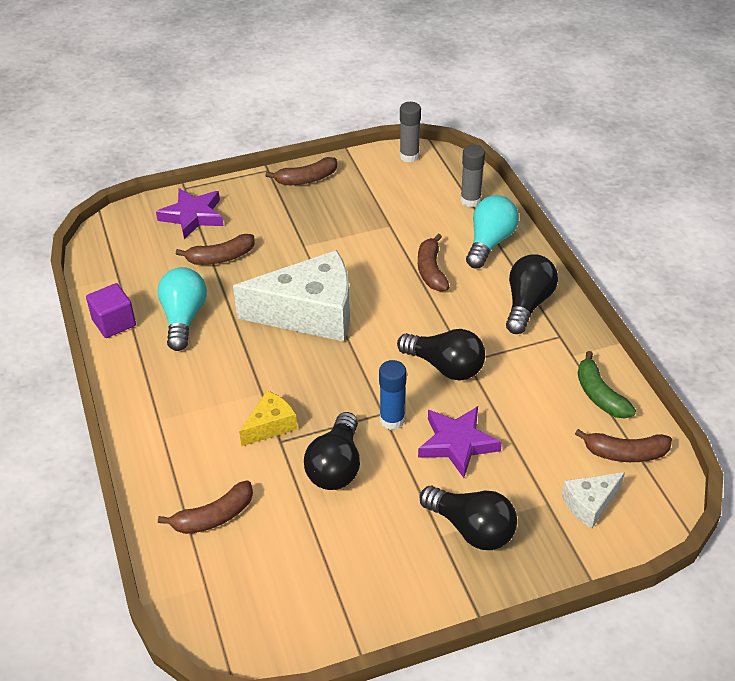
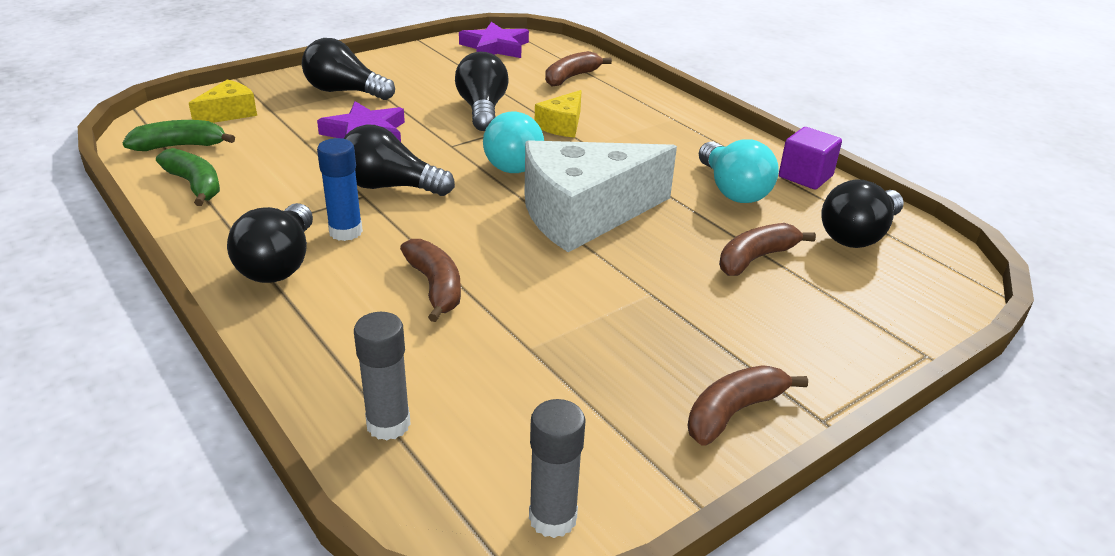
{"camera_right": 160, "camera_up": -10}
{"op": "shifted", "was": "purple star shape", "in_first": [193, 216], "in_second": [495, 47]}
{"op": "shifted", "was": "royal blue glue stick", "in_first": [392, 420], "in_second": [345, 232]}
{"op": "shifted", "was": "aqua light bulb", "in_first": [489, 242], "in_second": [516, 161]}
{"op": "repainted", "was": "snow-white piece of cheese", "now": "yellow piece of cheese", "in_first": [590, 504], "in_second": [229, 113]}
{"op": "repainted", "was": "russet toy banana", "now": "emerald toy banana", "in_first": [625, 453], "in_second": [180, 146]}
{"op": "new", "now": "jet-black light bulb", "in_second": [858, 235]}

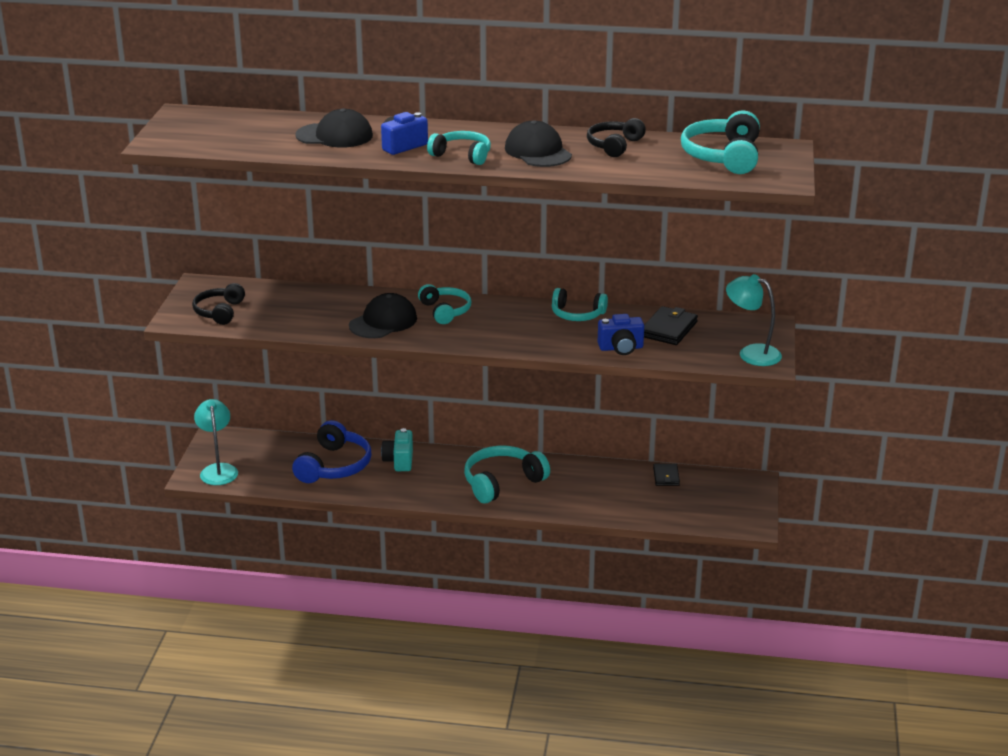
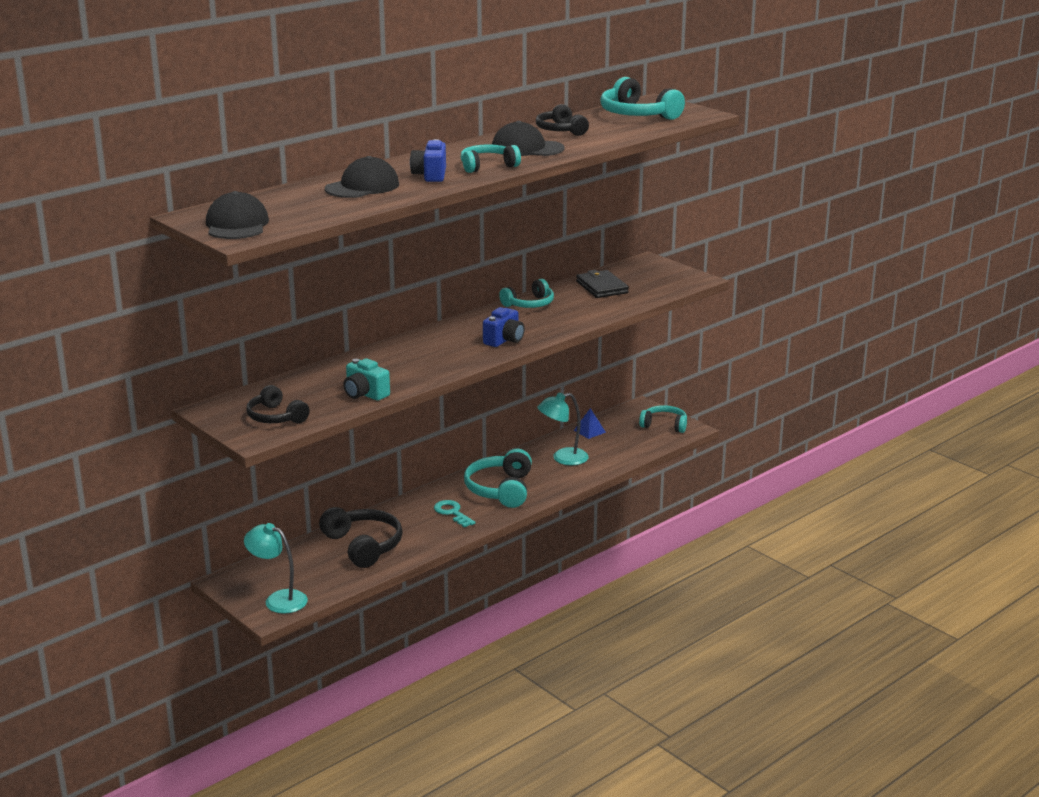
{"camera_right": -50, "camera_up": -5}
{"op": "repainted", "was": "royal blue headphones", "now": "jet-black headphones", "in_first": [334, 466], "in_second": [363, 546]}
{"op": "shifted", "was": "jet-black peaked cap", "in_first": [383, 322], "in_second": [237, 225]}
{"op": "shifted", "was": "aqua camera", "in_first": [399, 461], "in_second": [365, 394]}
{"op": "shifted", "was": "aqua headphones", "in_first": [445, 311], "in_second": [664, 425]}
{"op": "shifted", "was": "royal blue camera", "in_first": [621, 348], "in_second": [504, 340]}
{"op": "swapped", "was": "jet-black wallet", "now": "royal blue pyramid shape", "in_first": [666, 477], "in_second": [589, 431]}
{"op": "shifted", "was": "aqua lamp", "in_first": [751, 353], "in_second": [563, 458]}
{"op": "new", "now": "aqua key", "in_second": [452, 512]}

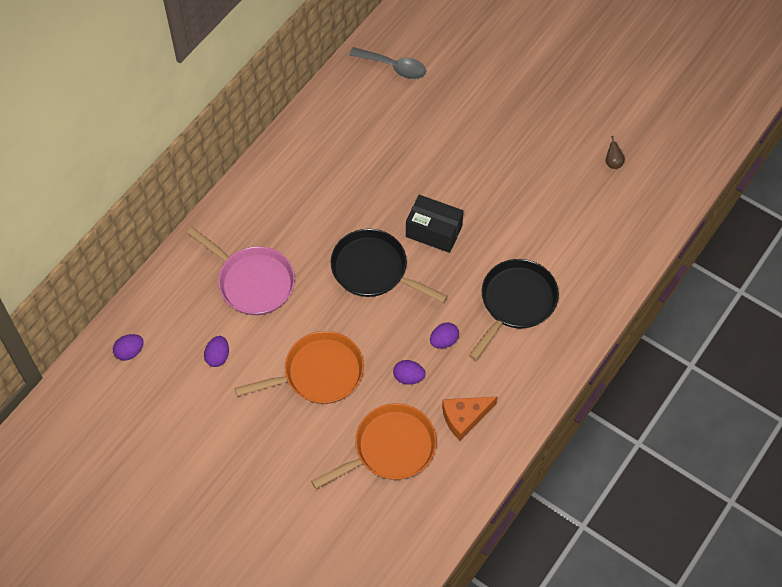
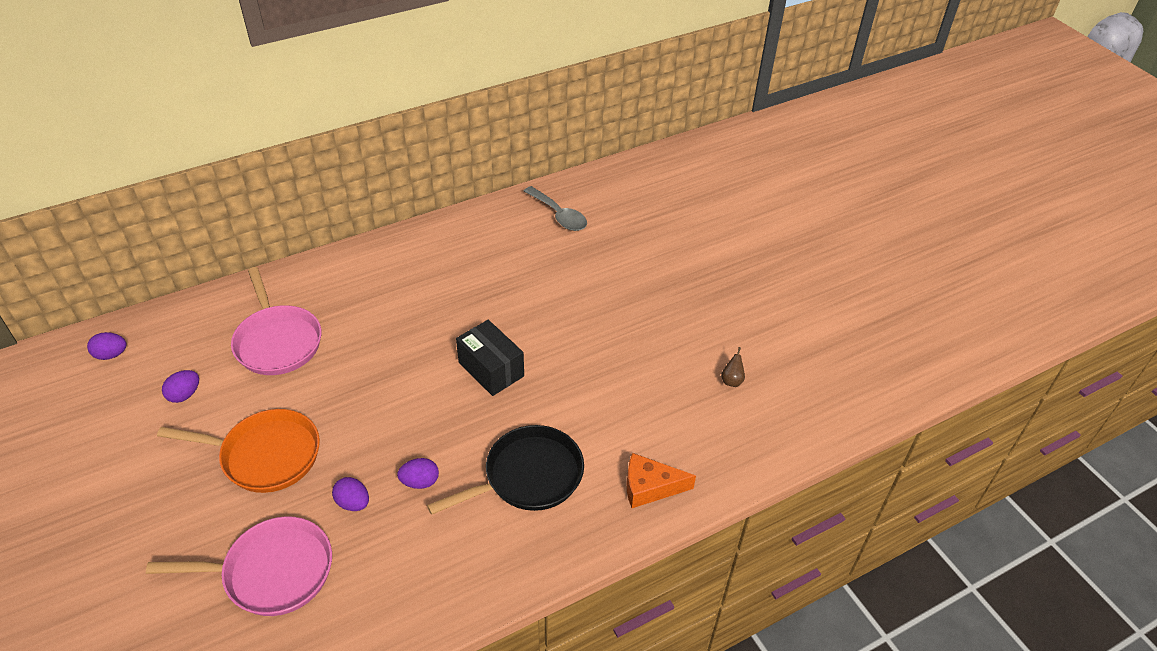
{"camera_right": 25, "camera_up": -15}
{"op": "repainted", "was": "orange skillet", "now": "pink skillet", "in_first": [390, 448], "in_second": [272, 572]}
{"op": "gone", "was": "jet-black skillet", "in_first": [374, 270]}
{"op": "shifted", "was": "orange piece of cheese", "in_first": [464, 417], "in_second": [650, 487]}

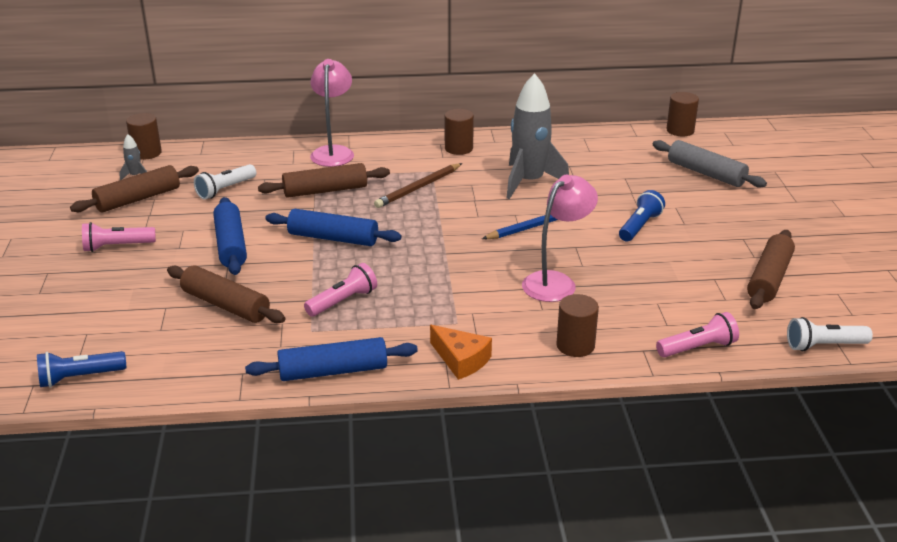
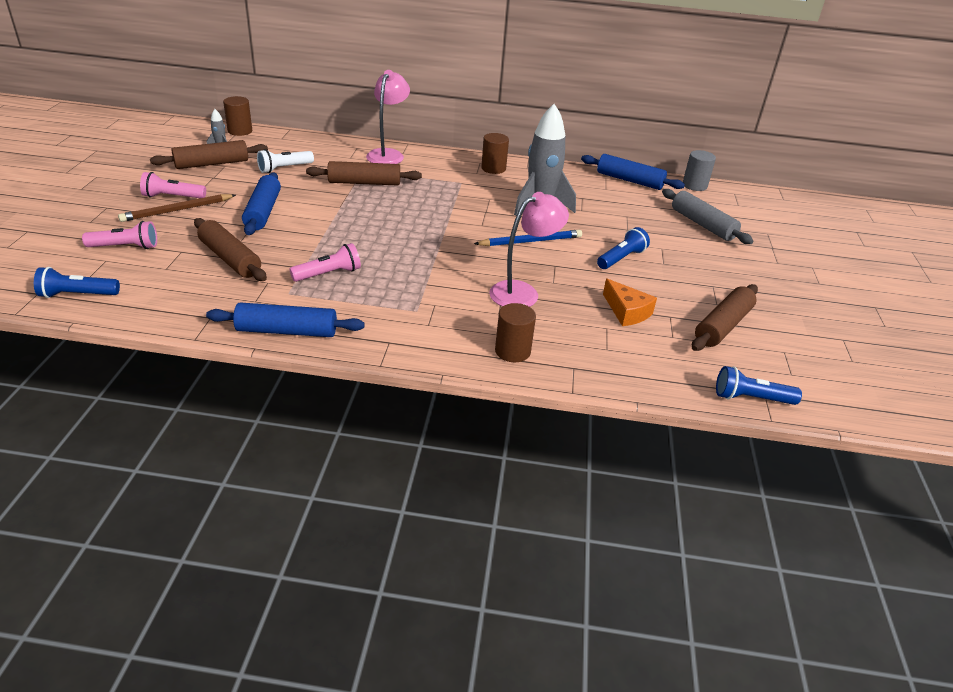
{"camera_right": 10, "camera_up": 5}
{"op": "shifted", "was": "royal blue dough roller", "in_first": [333, 238], "in_second": [629, 180]}
{"op": "shifted", "was": "russet pencil", "in_first": [418, 188], "in_second": [177, 210]}
{"op": "shifted", "was": "orange piece of cheese", "in_first": [461, 360], "in_second": [627, 312]}
{"op": "shifted", "was": "pink flashlight", "in_first": [697, 348], "in_second": [125, 247]}
{"op": "repainted", "was": "russet cylinder", "now": "ash-grey cylinder", "in_first": [680, 130], "in_second": [694, 185]}
{"op": "repainted", "was": "snow-white flashlight", "now": "royal blue flashlight", "in_first": [824, 346], "in_second": [751, 398]}

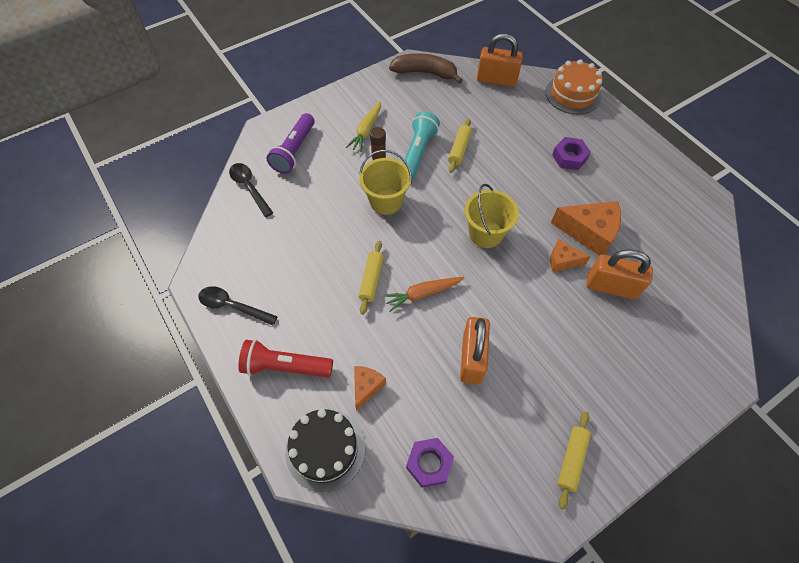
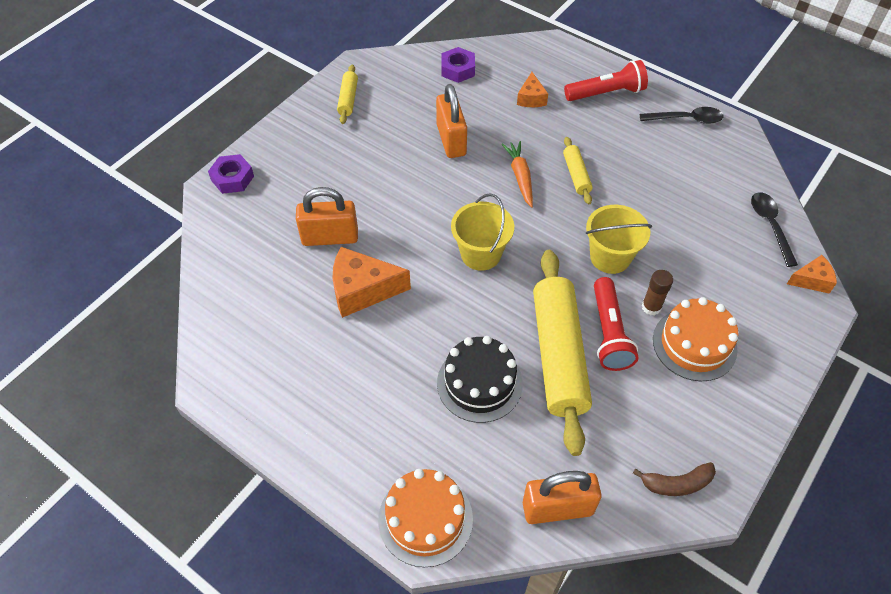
{"camera_right": 160, "camera_up": -5}
{"op": "rotated", "was": "jet-black tablespoon", "in_first": [249, 188], "in_second": [770, 226], "clockwise": -135}
{"op": "gone", "was": "purple flashlight", "in_first": [294, 151]}
{"op": "shifted", "was": "jet-black cake", "in_first": [325, 449], "in_second": [479, 383]}
{"op": "swapped", "was": "yellow carrot", "now": "orange cake", "in_first": [366, 131], "in_second": [694, 344]}
{"op": "rotated", "was": "orange carrot", "in_first": [422, 294], "in_second": [520, 177], "clockwise": -60}
{"op": "scaled", "was": "russet toy banana", "in_first": [425, 73], "in_second": [676, 484], "ratio": 0.65}
{"op": "repainted", "was": "aqua flashlight", "now": "crimson flashlight", "in_first": [418, 152], "in_second": [609, 333]}
{"op": "scaled", "was": "yellow dough roller", "in_first": [459, 149], "in_second": [558, 355], "ratio": 2.21}
{"op": "shifted", "was": "orange piece of cheese", "in_first": [562, 260], "in_second": [811, 280]}
{"op": "shifted", "was": "purple hex nut", "in_first": [569, 157], "in_second": [232, 178]}

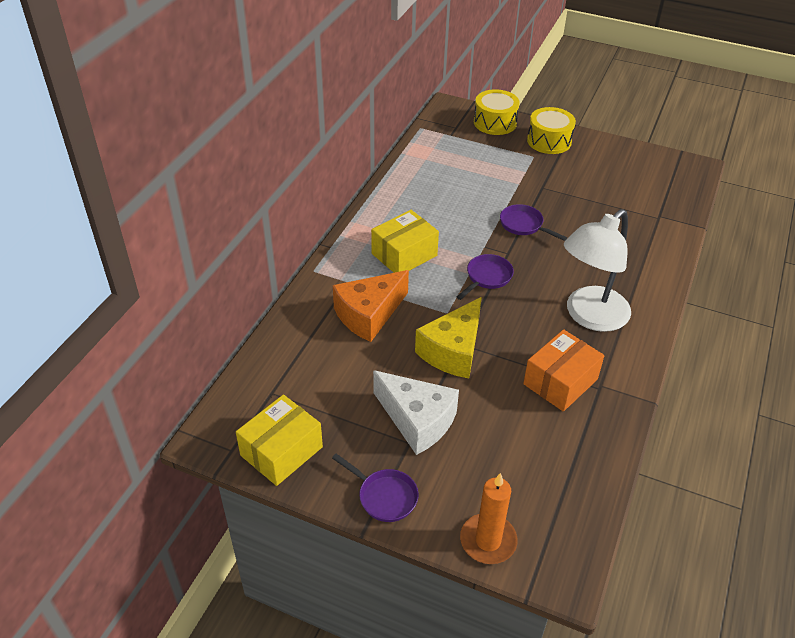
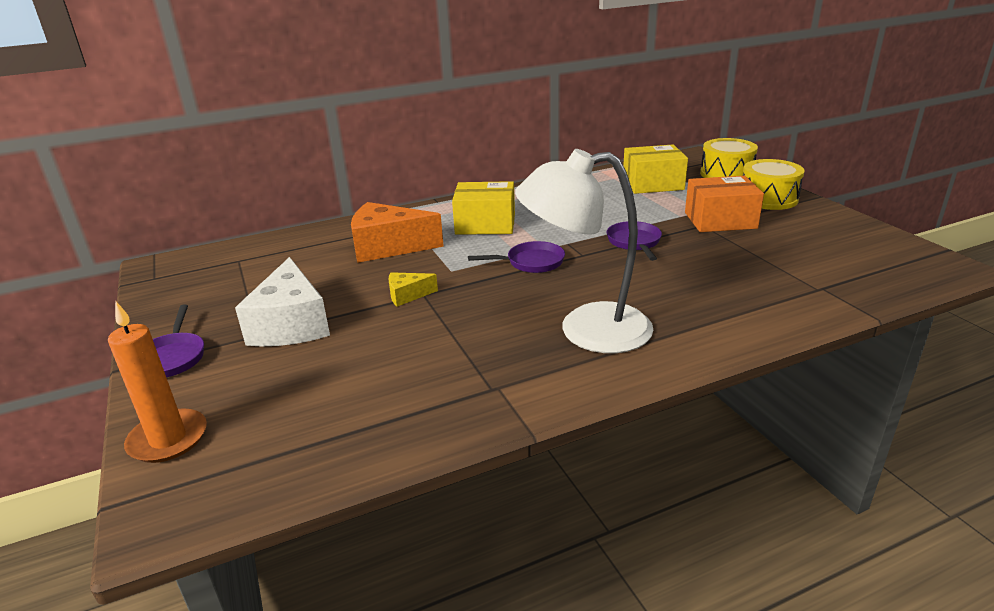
{"camera_right": 45, "camera_up": -15}
{"op": "shifted", "was": "yellow package", "in_first": [281, 451], "in_second": [653, 184]}
{"op": "scaled", "was": "yellow piece of cheese", "in_first": [453, 351], "in_second": [407, 295], "ratio": 0.48}
{"op": "shifted", "was": "orange package", "in_first": [560, 382], "in_second": [720, 220]}

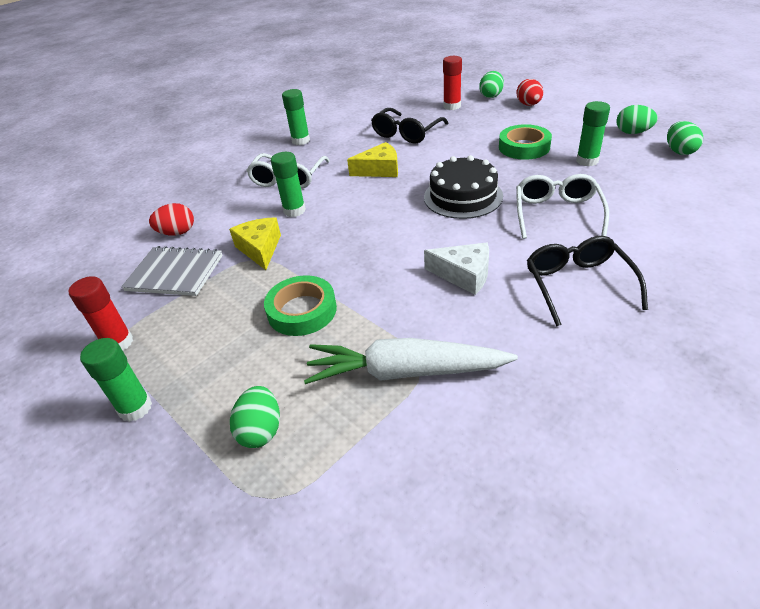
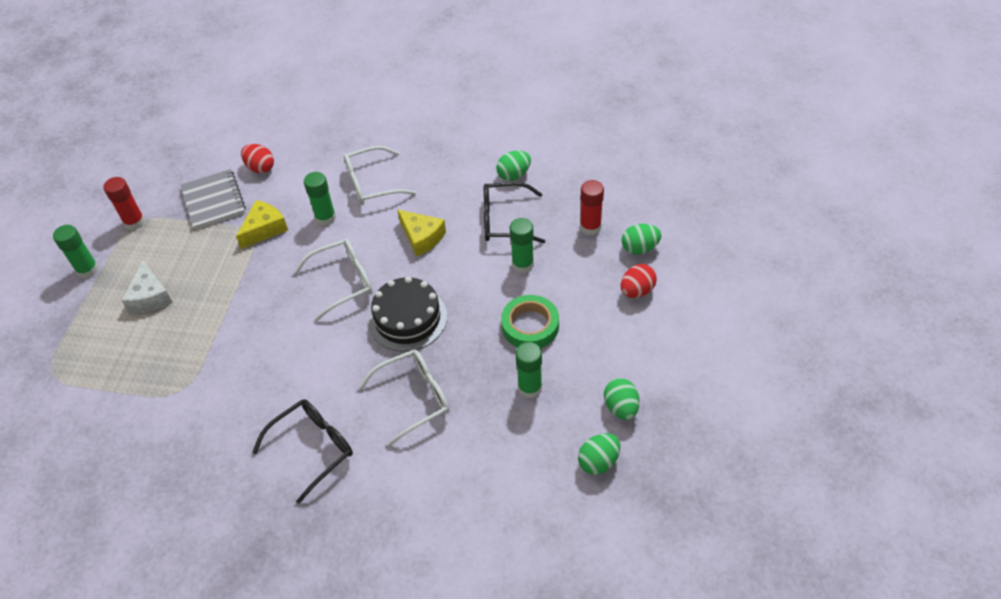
{"camera_right": 55, "camera_up": 10}
{"op": "shifted", "was": "emerald egg shape", "in_first": [261, 430], "in_second": [514, 175]}
{"op": "gone", "was": "emerald roll of tape", "in_first": [302, 311]}
{"op": "shifted", "was": "emerald glue stick", "in_first": [301, 141], "in_second": [522, 265]}
{"op": "gone", "was": "snow-white carrot", "in_first": [404, 372]}
{"op": "shifted", "was": "snow-white piece of cheese", "in_first": [464, 275], "in_second": [150, 297]}
{"op": "new", "now": "snow-white spectacles", "in_second": [343, 282]}

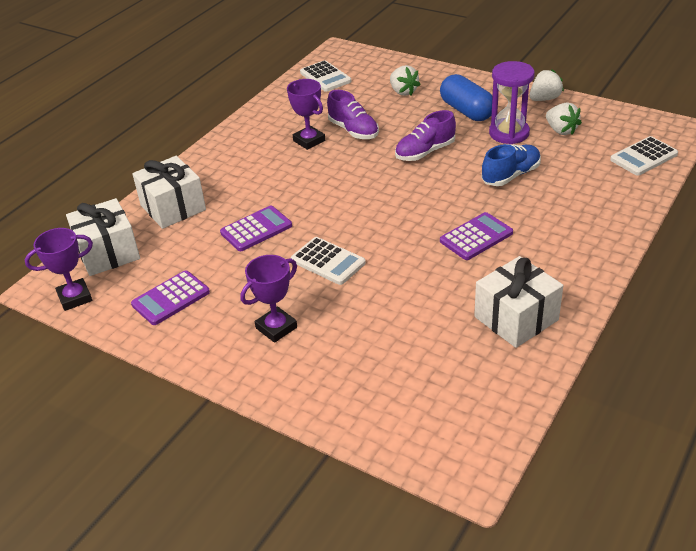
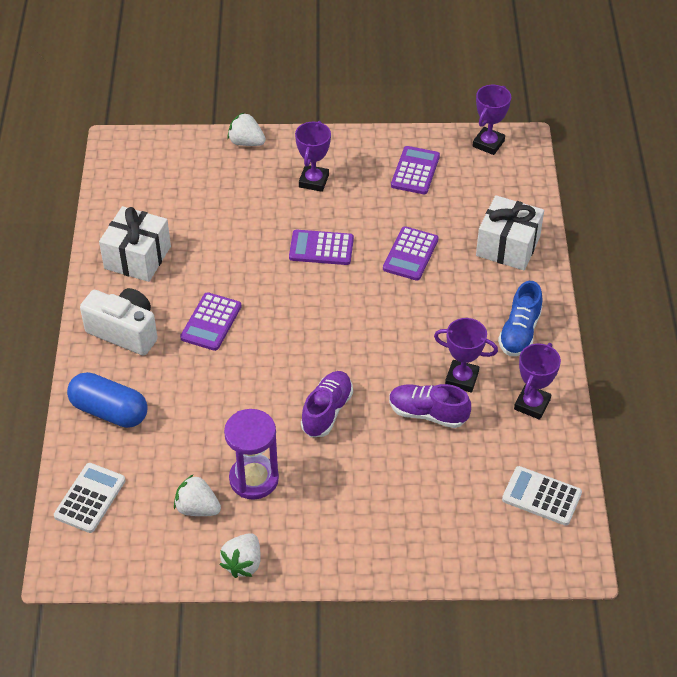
{"camera_right": 145, "camera_up": 10}
{"op": "gone", "was": "snow-white wrapped gift", "in_first": [108, 253]}
{"op": "repainted", "was": "snow-white pocket calculator", "now": "purple pocket calculator", "in_first": [328, 261], "in_second": [321, 248]}
{"op": "shifted", "was": "snow-white berry", "in_first": [403, 92], "in_second": [246, 142]}
{"op": "shifted", "was": "royal blue pill shape", "in_first": [466, 111], "in_second": [109, 411]}
{"op": "shifted", "was": "royal blue shoe", "in_first": [511, 175], "in_second": [519, 332]}
{"op": "new", "now": "snow-white camera", "in_second": [124, 332]}
{"op": "new", "now": "purple trophy", "in_second": [532, 404]}

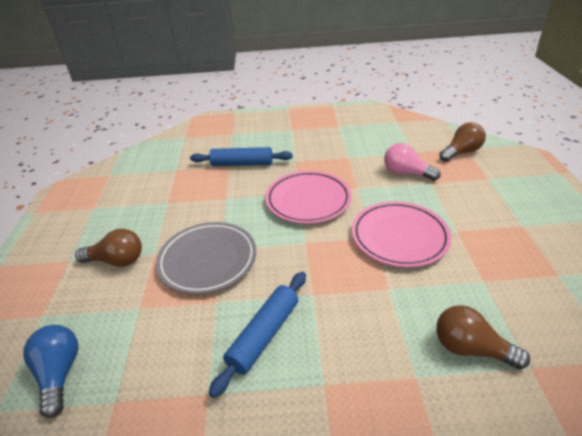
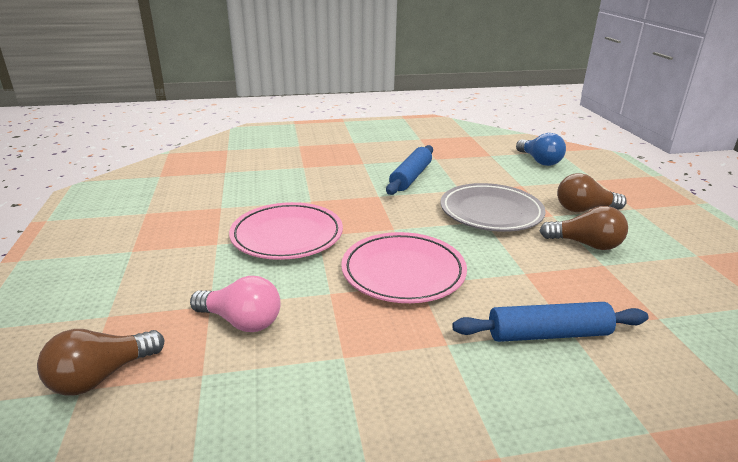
{"camera_right": 170, "camera_up": -10}
{"op": "shifted", "was": "russet light bulb", "in_first": [470, 348], "in_second": [586, 244]}

